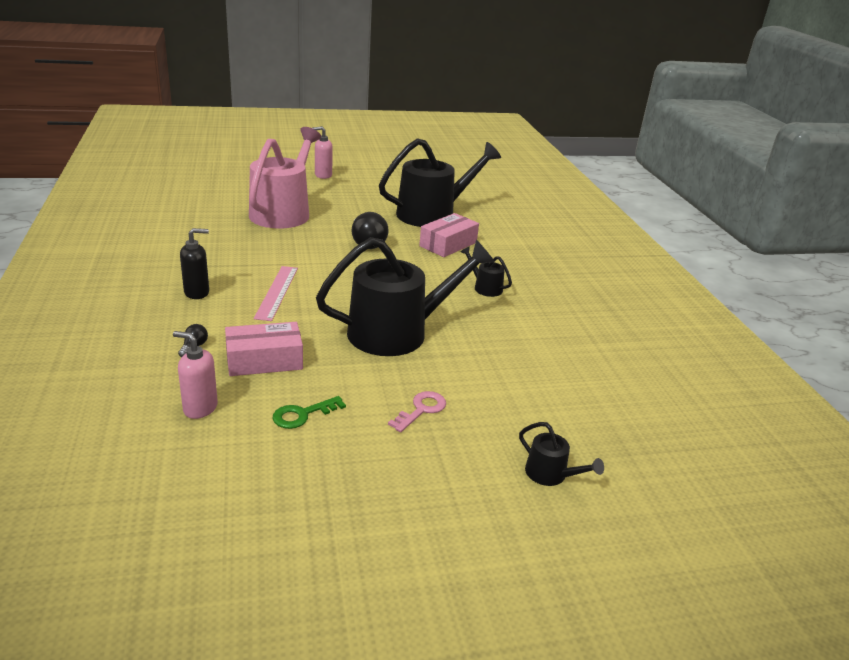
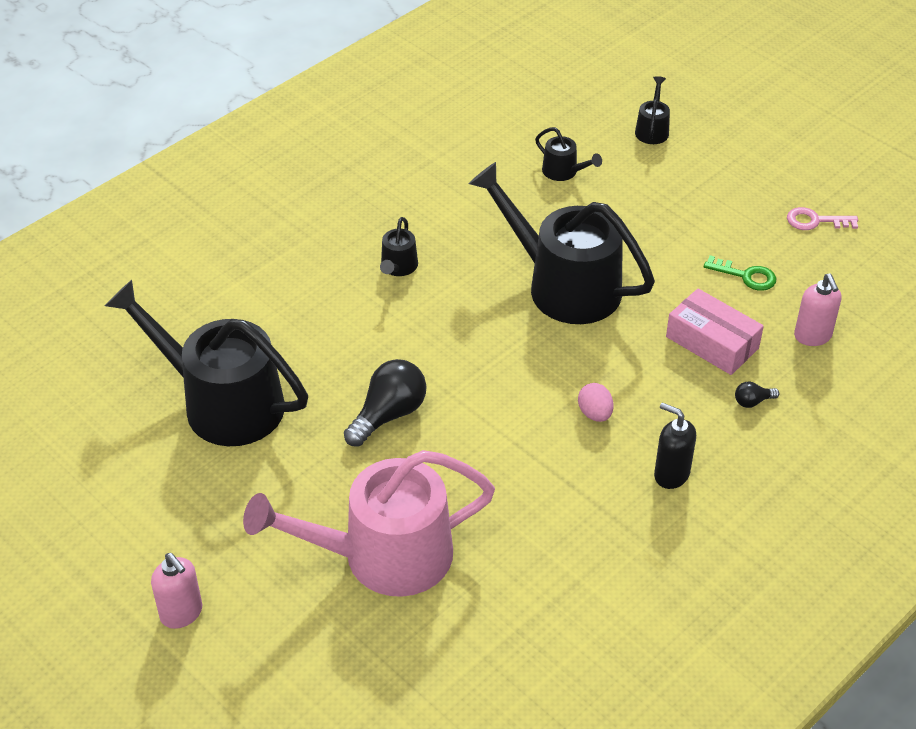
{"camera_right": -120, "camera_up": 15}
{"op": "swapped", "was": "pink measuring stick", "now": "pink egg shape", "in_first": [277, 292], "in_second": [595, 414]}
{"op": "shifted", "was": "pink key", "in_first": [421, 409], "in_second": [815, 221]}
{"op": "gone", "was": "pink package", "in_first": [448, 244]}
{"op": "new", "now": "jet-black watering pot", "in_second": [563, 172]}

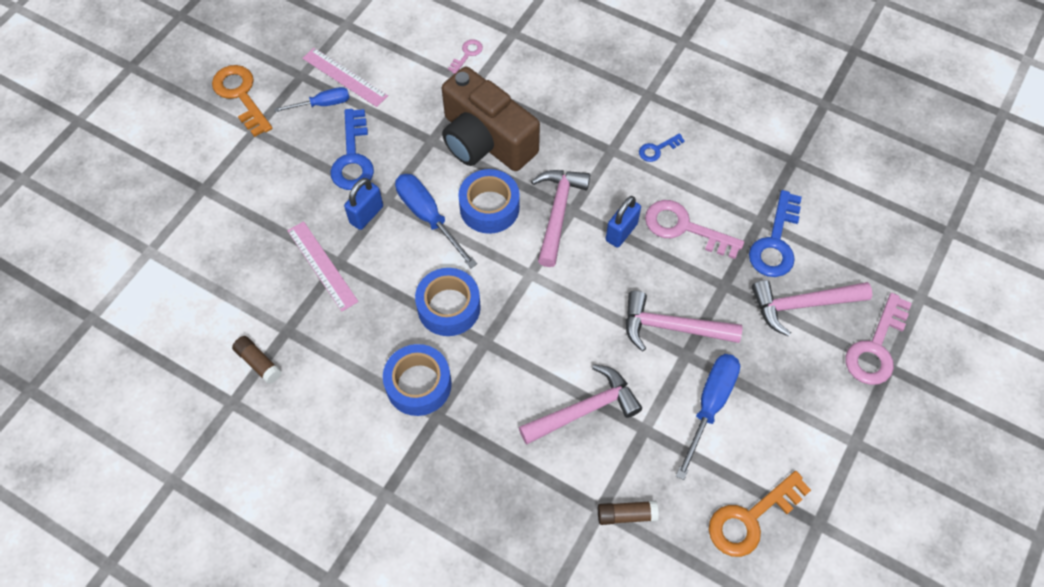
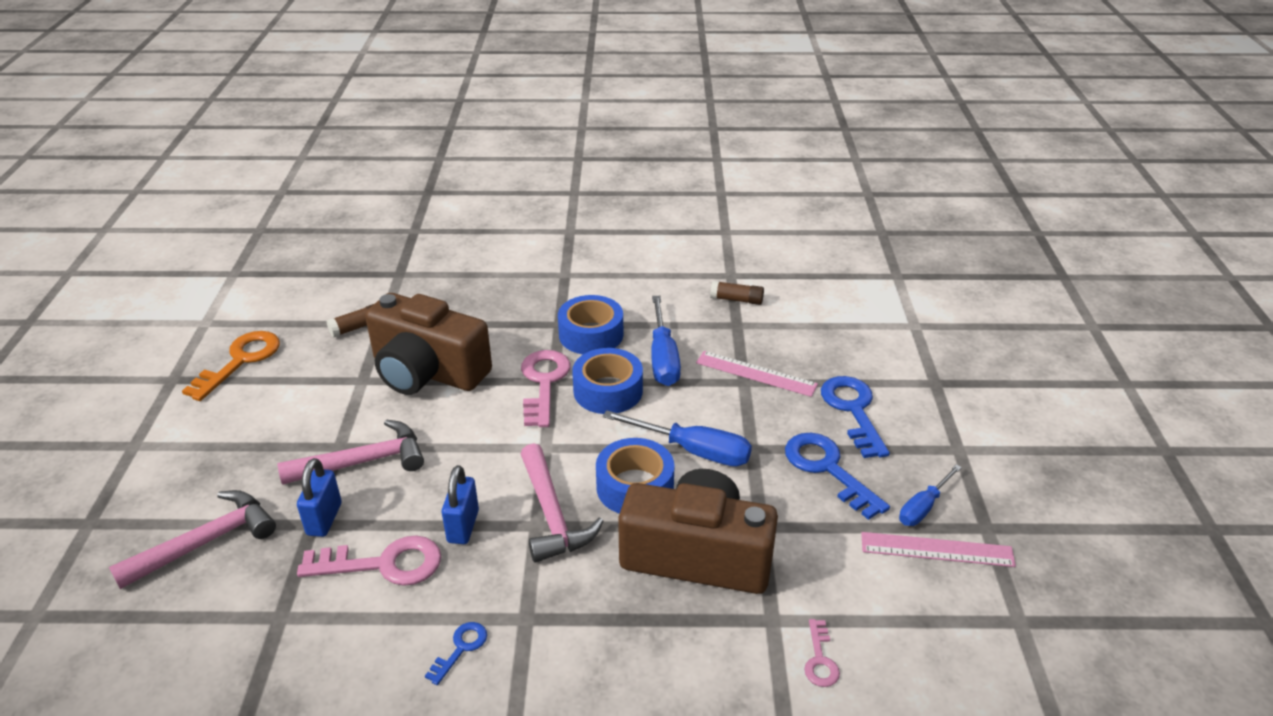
{"camera_right": 150, "camera_up": -25}
{"op": "gone", "was": "orange key", "in_first": [240, 95]}
{"op": "shifted", "was": "royal blue padlock", "in_first": [366, 215], "in_second": [324, 519]}
{"op": "swapped", "was": "pink hammer", "now": "russet camera", "in_first": [584, 410], "in_second": [427, 372]}
{"op": "shifted", "was": "royal blue hand screwdriver", "in_first": [710, 405], "in_second": [663, 358]}
{"op": "shifted", "was": "royal blue key", "in_first": [775, 242], "in_second": [853, 410]}
{"op": "shifted", "was": "pink key", "in_first": [876, 347], "in_second": [543, 382]}

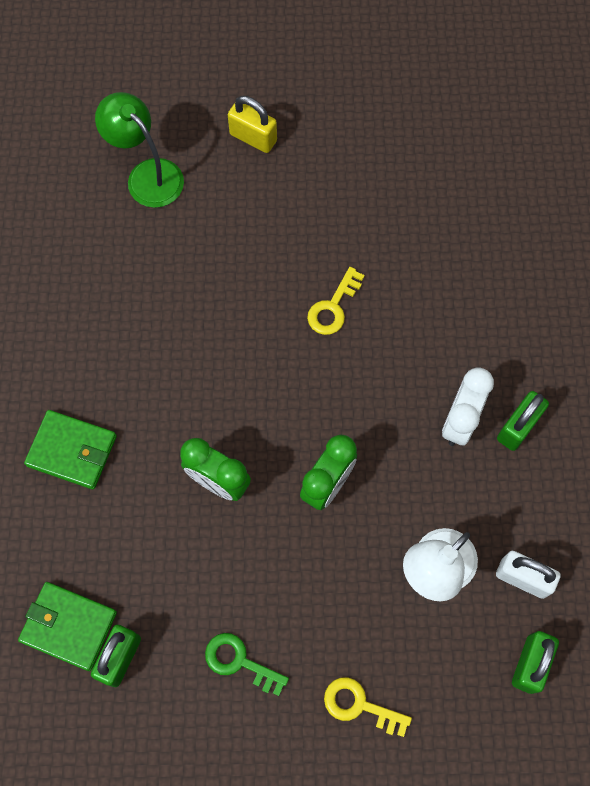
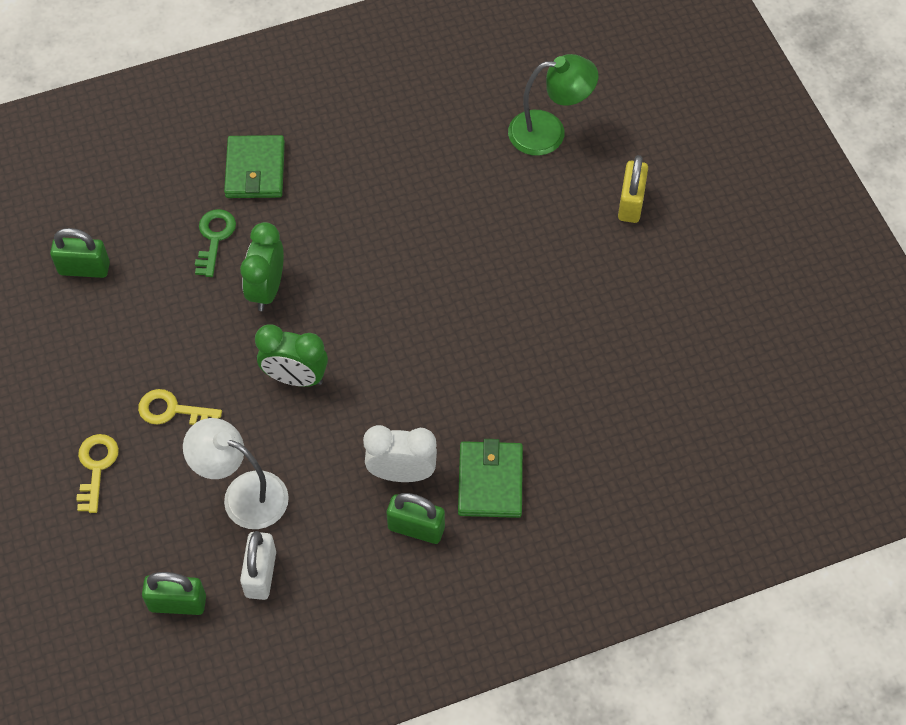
{"camera_right": 70, "camera_up": -10}
{"op": "shifted", "was": "emerald wallet", "in_first": [69, 626], "in_second": [490, 481]}
{"op": "rotated", "was": "emerald lamp", "in_first": [147, 175], "in_second": [549, 132], "clockwise": 60}
{"op": "shifted", "was": "emerald key", "in_first": [240, 662], "in_second": [214, 238]}
{"op": "shifted", "was": "yellow key", "in_first": [333, 307], "in_second": [173, 410]}

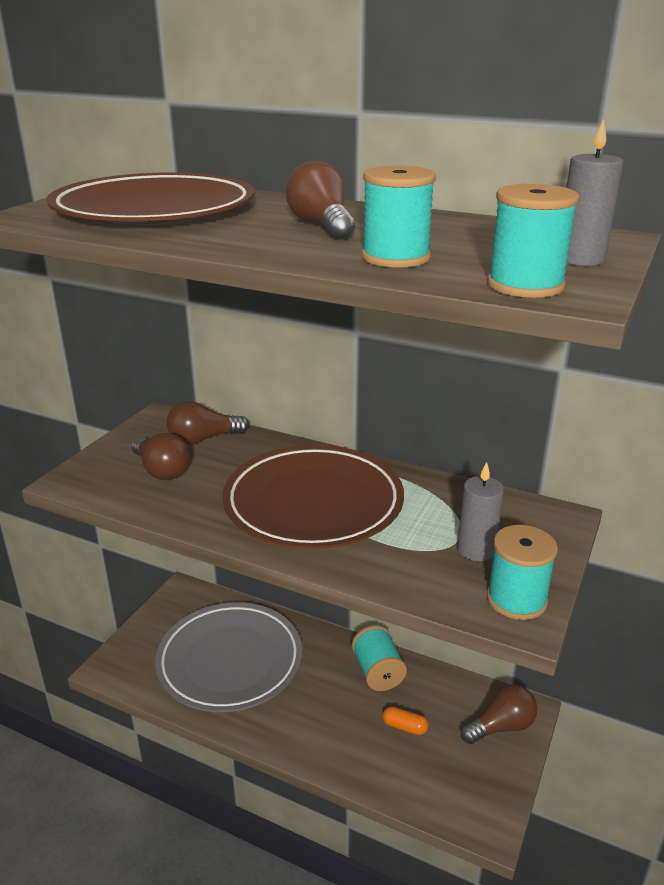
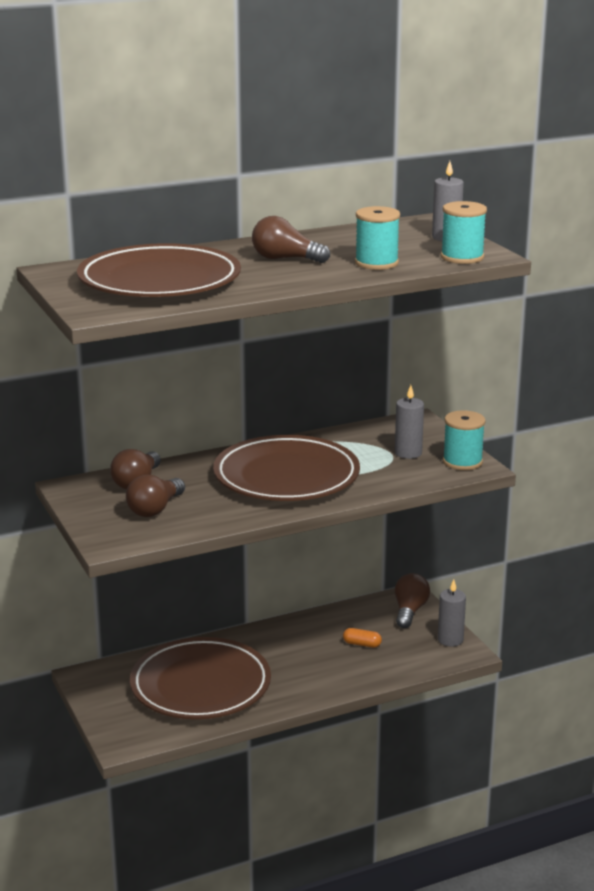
{"camera_right": -50, "camera_up": -5}
{"op": "rotated", "was": "russet light bulb", "in_first": [161, 470], "in_second": [155, 509], "clockwise": 120}
{"op": "repainted", "was": "ash-grey flat dish", "now": "russet flat dish", "in_first": [230, 661], "in_second": [200, 685]}
{"op": "gone", "was": "aqua bobbin", "in_first": [378, 672]}
{"op": "rotated", "was": "orange pill shape", "in_first": [404, 727], "in_second": [362, 644], "clockwise": 45}
{"op": "new", "now": "ash-grey candle", "in_second": [450, 640]}

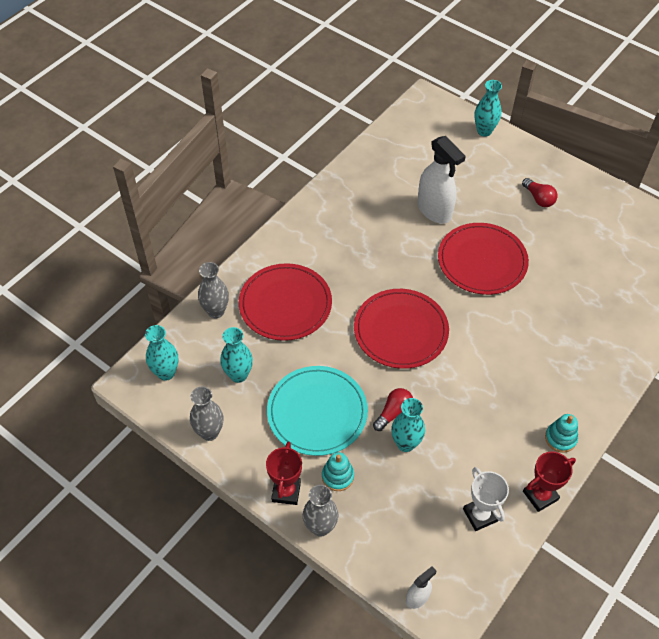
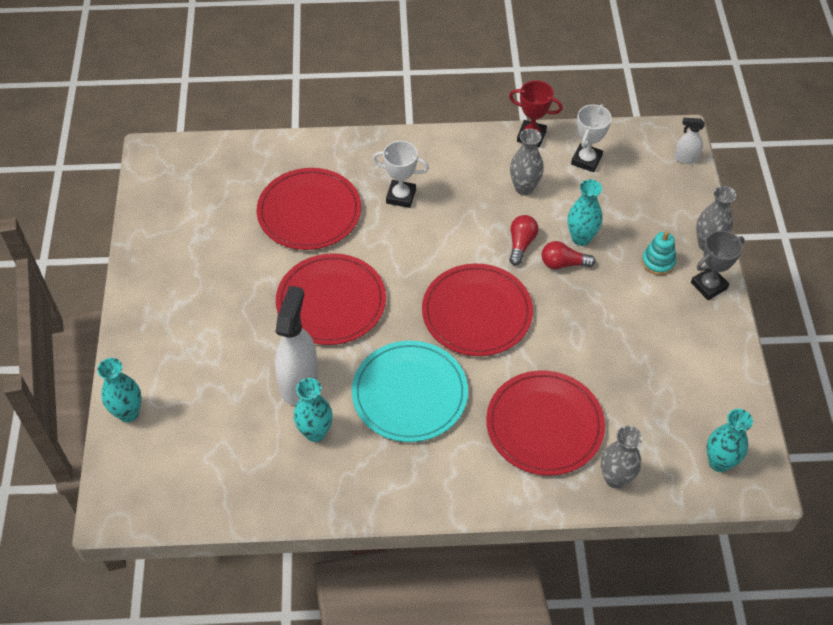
{"camera_right": -130, "camera_up": 0}
{"op": "shifted", "was": "ash-grey vase", "in_first": [209, 432], "in_second": [524, 188]}
{"op": "shifted", "was": "aqua vase", "in_first": [238, 375], "in_second": [315, 432]}
{"op": "repainted", "was": "crimson trophy", "now": "ash-grey trophy", "in_first": [286, 491], "in_second": [709, 286]}
{"op": "shifted", "was": "aqua flat dish", "in_first": [317, 412], "in_second": [410, 393]}
{"op": "shifted", "was": "crimson light bulb", "in_first": [538, 198], "in_second": [521, 244]}
{"op": "gone", "was": "aqua stacking rings", "in_first": [560, 438]}
{"op": "new", "now": "crimson flat dish", "in_second": [309, 212]}
{"op": "new", "now": "snow-white trophy", "in_second": [401, 196]}

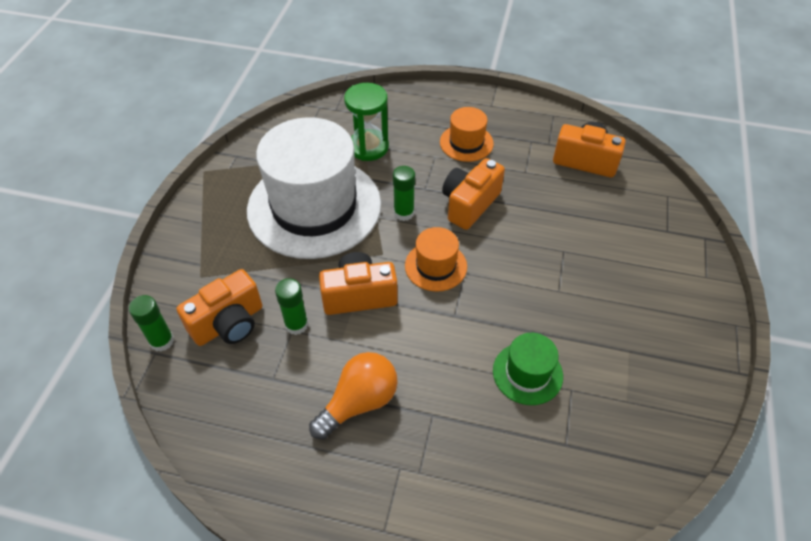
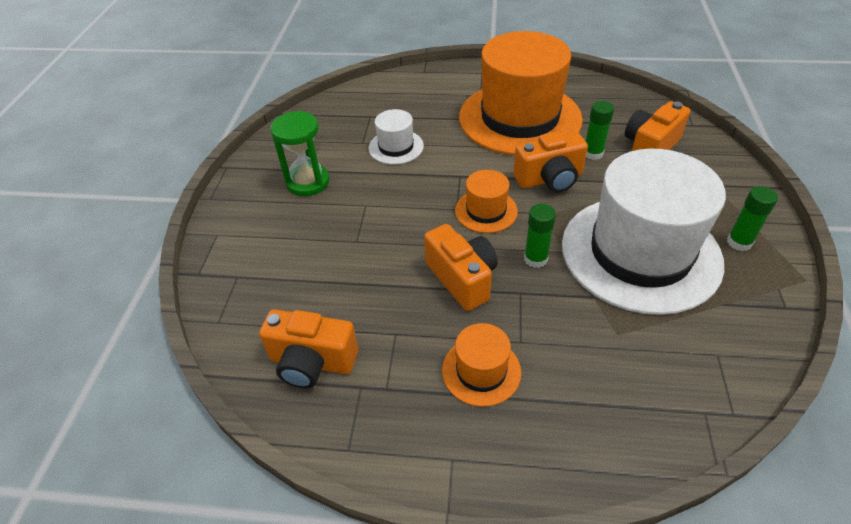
{"camera_right": 175, "camera_up": -5}
{"op": "shifted", "was": "emerald glue stick", "in_first": [162, 341], "in_second": [739, 242]}
{"op": "swapped", "was": "orange light bulb", "now": "orange tall hat", "in_first": [359, 402], "in_second": [519, 118]}
{"op": "shifted", "was": "emerald sandglass", "in_first": [368, 147], "in_second": [308, 182]}
{"op": "rotated", "was": "orange camera", "in_first": [469, 204], "in_second": [462, 279], "clockwise": -60}
{"op": "repainted", "was": "emerald tall hat", "now": "snow-white tall hat", "in_first": [527, 373], "in_second": [396, 147]}

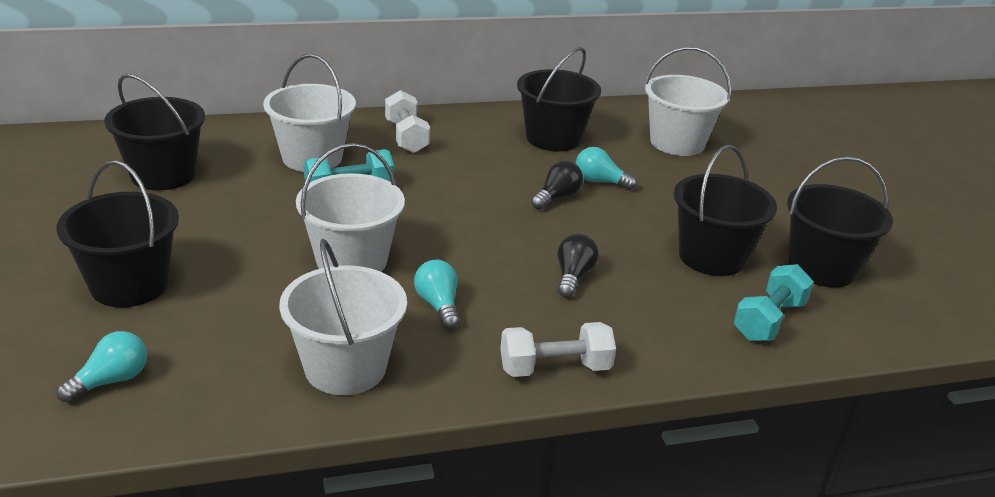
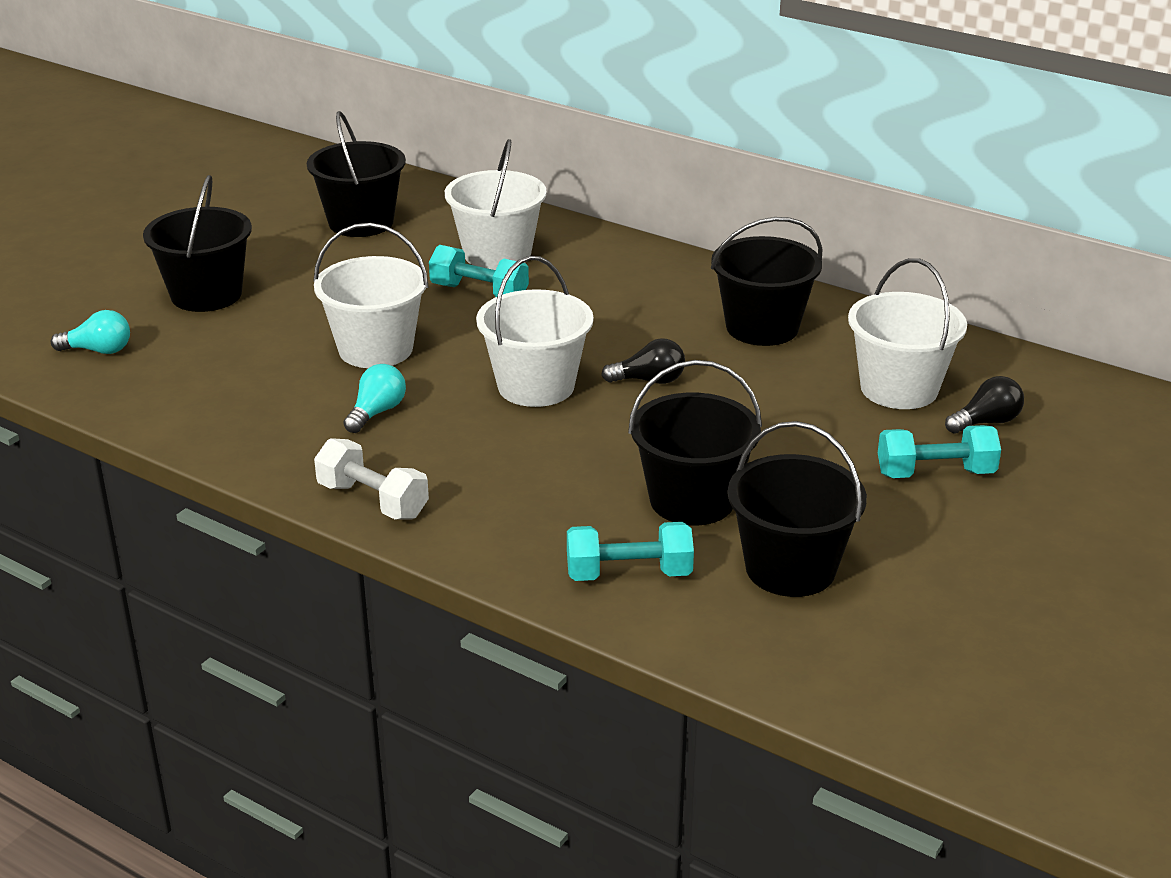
{"camera_right": 50, "camera_up": 0}
{"op": "shifted", "was": "snow-white pail", "in_first": [345, 368], "in_second": [536, 386]}
{"op": "gone", "was": "snow-white dumbbell", "in_first": [406, 137]}
{"op": "shifted", "was": "jet-black light bulb", "in_first": [573, 277], "in_second": [986, 422]}
{"op": "gone", "was": "aqua light bulb", "in_first": [600, 182]}
{"op": "new", "now": "aqua dumbbell", "in_second": [935, 473]}

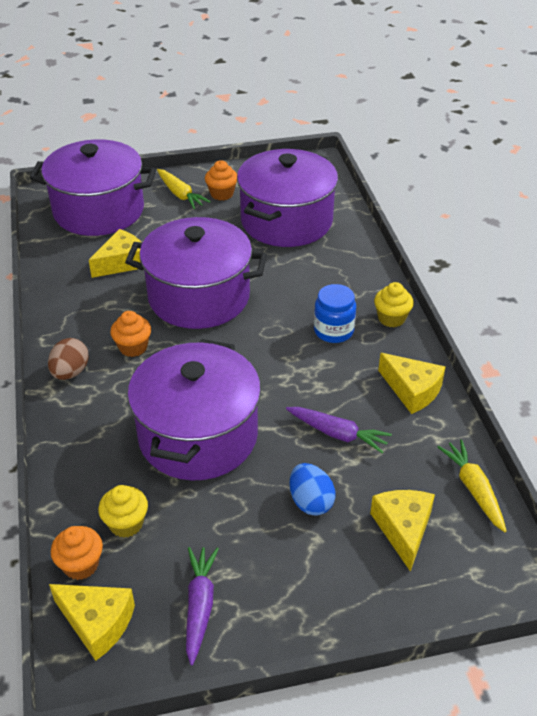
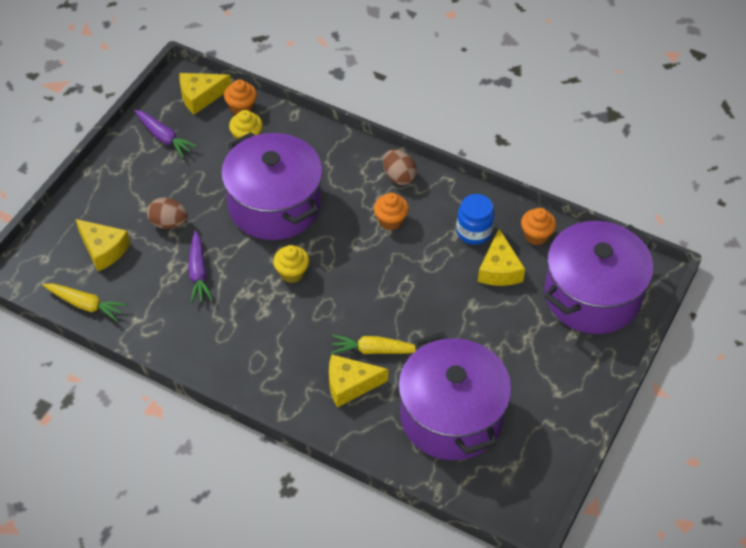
{"camera_right": 130, "camera_up": 10}
{"op": "gone", "was": "purple cooking pot", "in_first": [199, 297]}
{"op": "shifted", "was": "yellow carrot", "in_first": [180, 194], "in_second": [374, 350]}
{"op": "shifted", "was": "orange cupcake", "in_first": [222, 194], "in_second": [536, 235]}
{"op": "rotated", "was": "purple carrot", "in_first": [337, 434], "in_second": [198, 272], "clockwise": -75}
{"op": "repainted", "was": "royal blue egg shape", "now": "russet egg shape", "in_first": [310, 502], "in_second": [168, 223]}
{"op": "shifted", "was": "royal blue preserve jar", "in_first": [333, 331], "in_second": [474, 232]}
{"op": "shifted", "was": "yellow cupcake", "in_first": [391, 318], "in_second": [292, 273]}
{"op": "shifted", "was": "yellow piece of cheese", "in_first": [412, 390], "in_second": [350, 385]}

